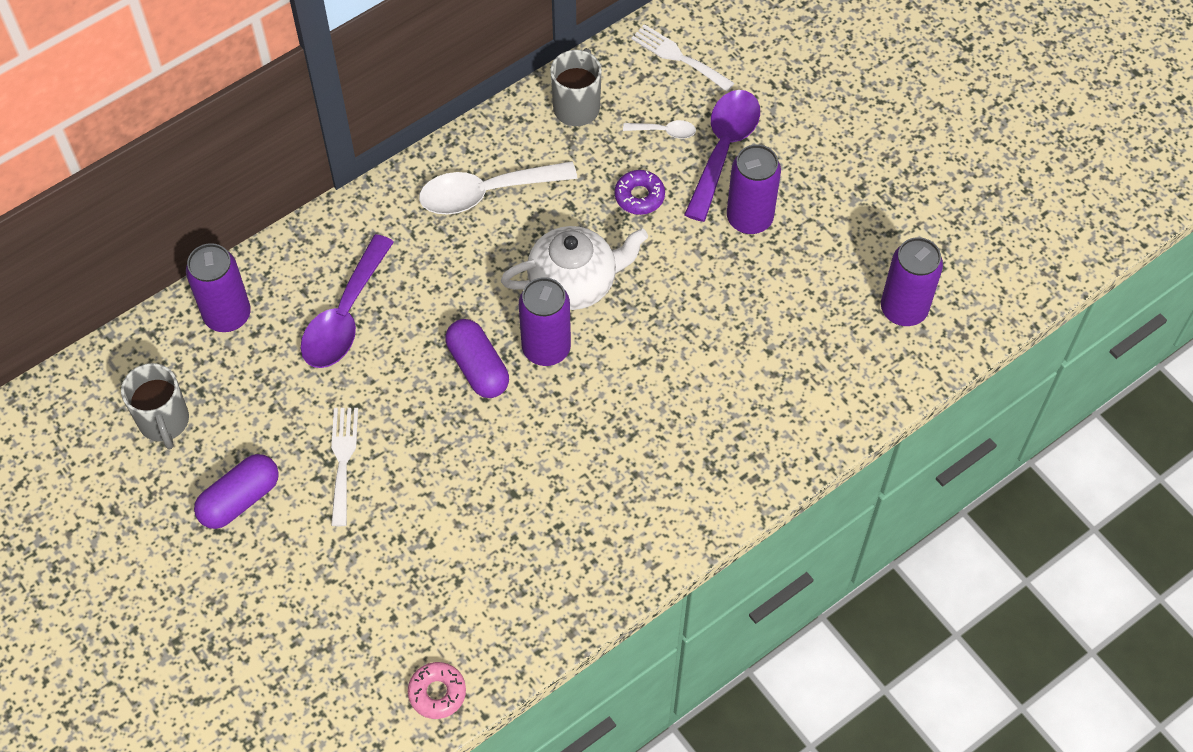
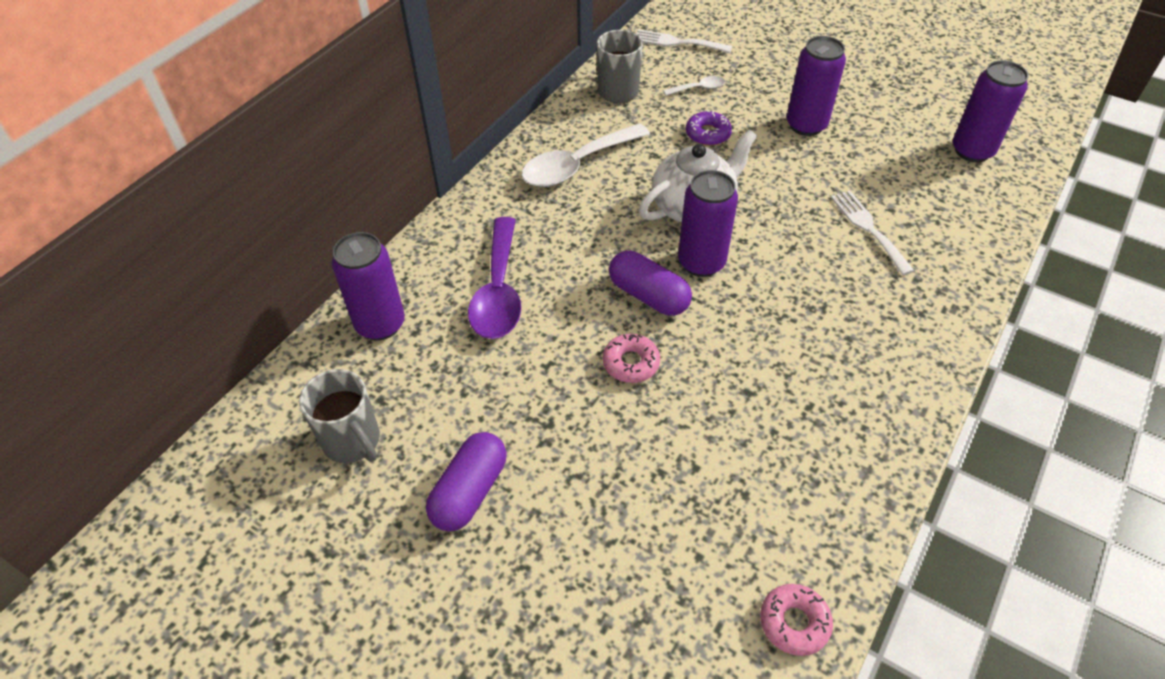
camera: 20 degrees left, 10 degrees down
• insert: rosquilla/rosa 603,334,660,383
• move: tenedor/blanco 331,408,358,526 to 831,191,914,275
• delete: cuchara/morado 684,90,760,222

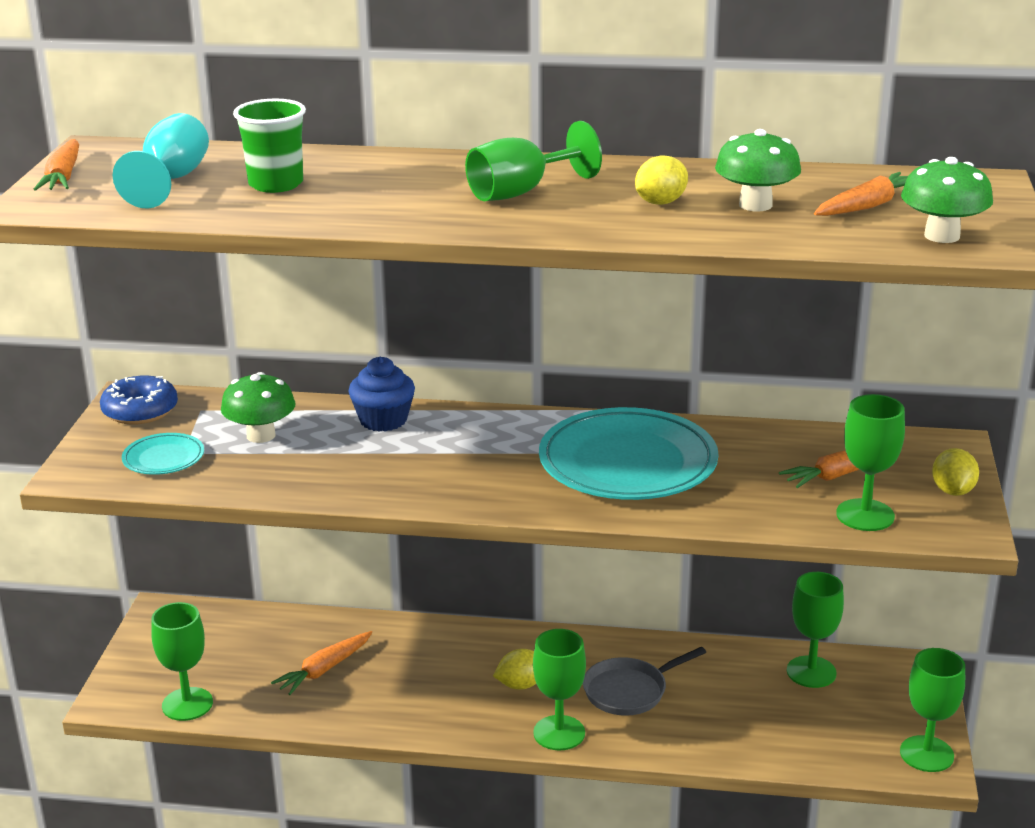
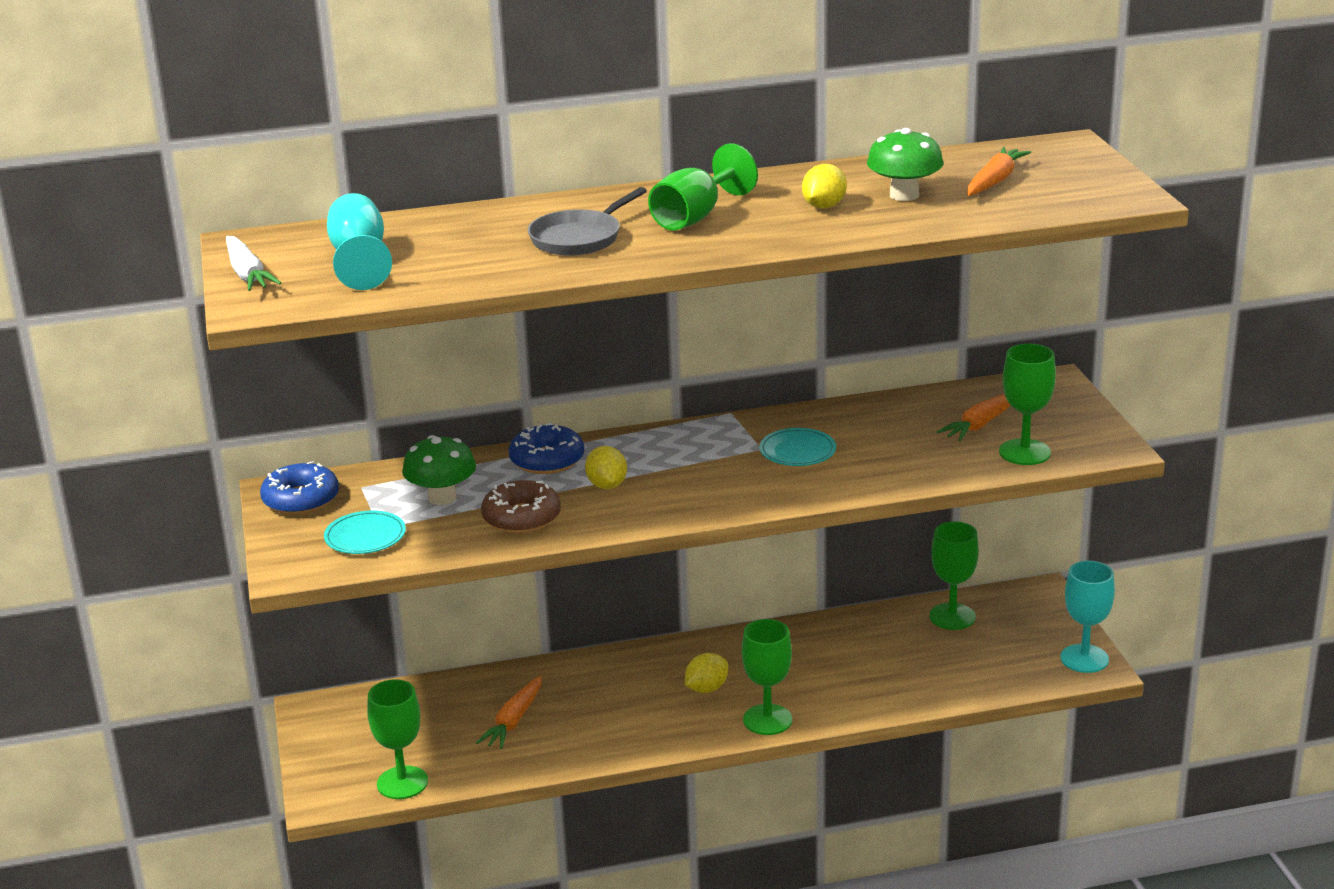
camera: 20 degrees left, 0 degrees up
• recolor: zanahoria/naranja 34,139,79,191 to zanahoria/blanco 226,236,281,291
• insert: rosquilla/marrón 481,480,561,533
• replace: magdalena/azul 349,357,415,432 to rosquilla/azul 509,422,584,474
• move: sartén/gris 583,647,706,716 to 528,187,647,256
• move: limón/amarillo 932,448,979,496 to 585,446,627,489
• resize: plato/turquesa 539,407,719,500 = 759,428,836,466 x0.46
• recolor: copa/verde 900,648,965,772 to copa/turquesa 1060,561,1115,673
• delete: vaso/verde 233,99,306,193
• delete: seta/verde 901,157,993,243

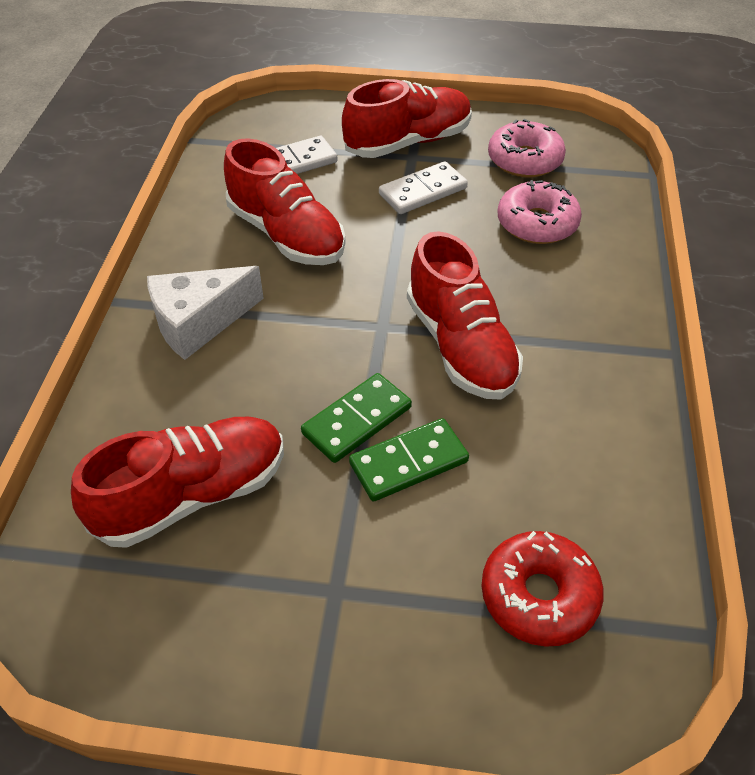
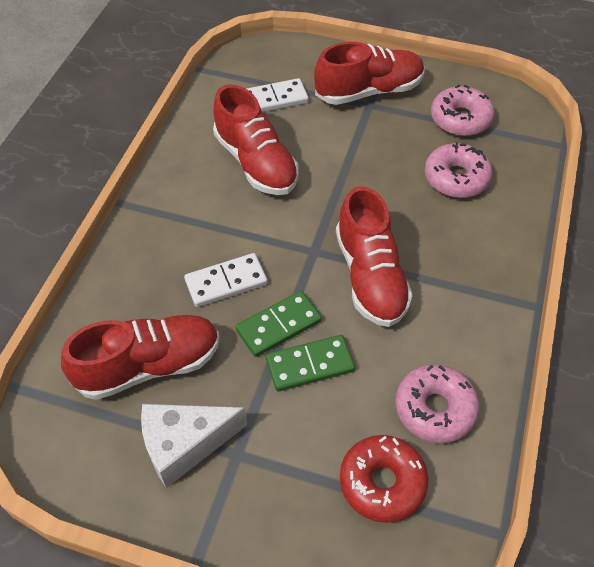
camera: 10 degrees right, 5 degrees up
• move: queso/blanco 147,266,264,360 to 141,404,247,488
• move: ficha de dominó/blanco 379,161,468,214 to 184,253,268,307
• insert: rosquilla/rosa 395,364,480,443

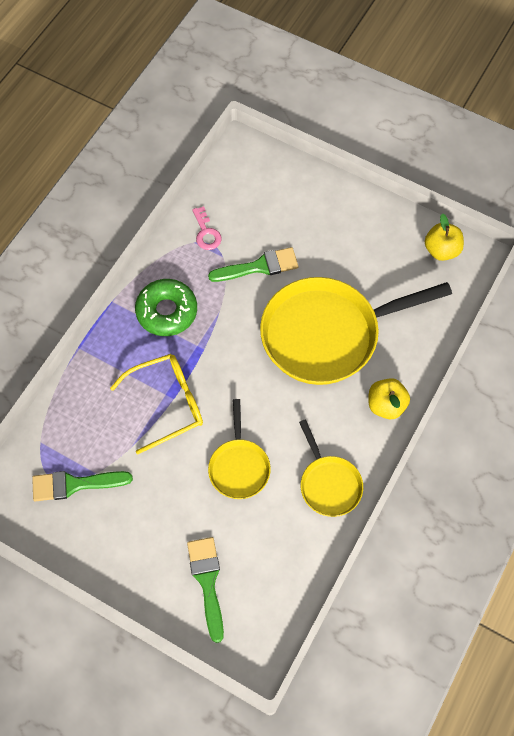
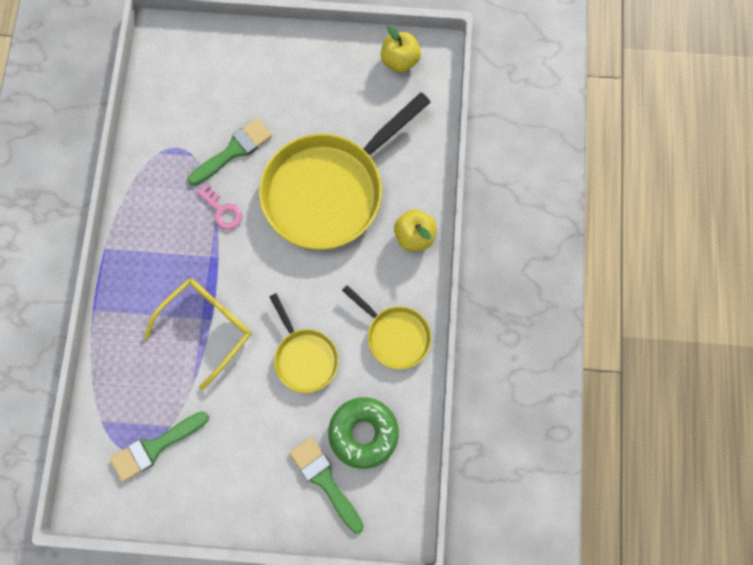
camera: 25 degrees left, 10 degrees up
• move: llave/rosa 192,206,222,250 to 197,184,242,230
• move: rosquilla/verde 135,279,197,336 to 328,397,399,469

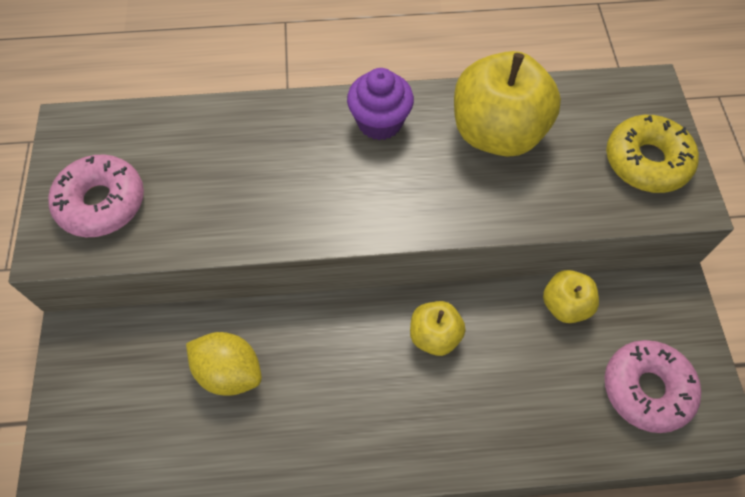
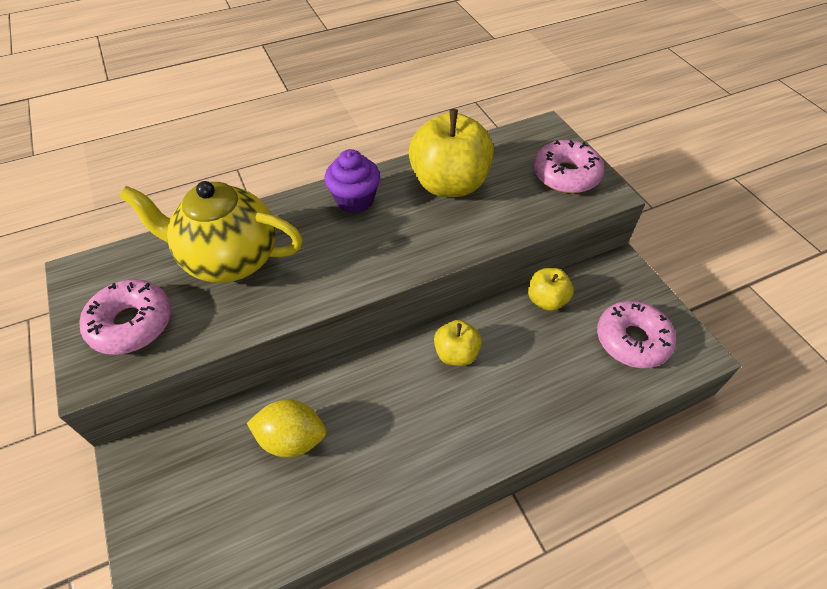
camera: 20 degrees left, 10 degrees down
• insert: tetera/amarillo 119,181,303,283
• recolor: rosquilla/amarillo 606,115,699,193 to rosquilla/rosa 534,140,604,194

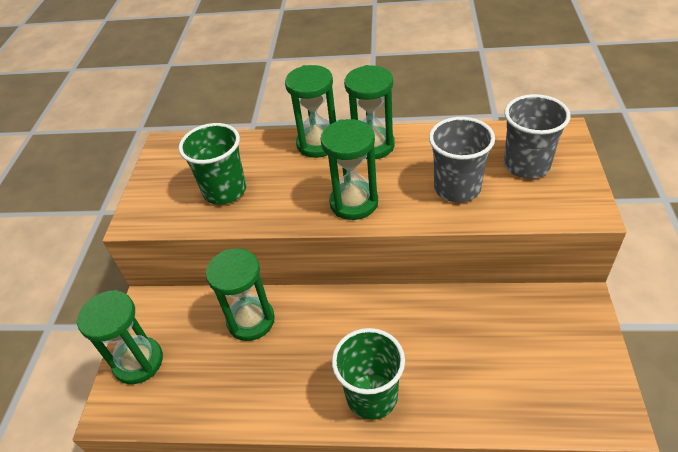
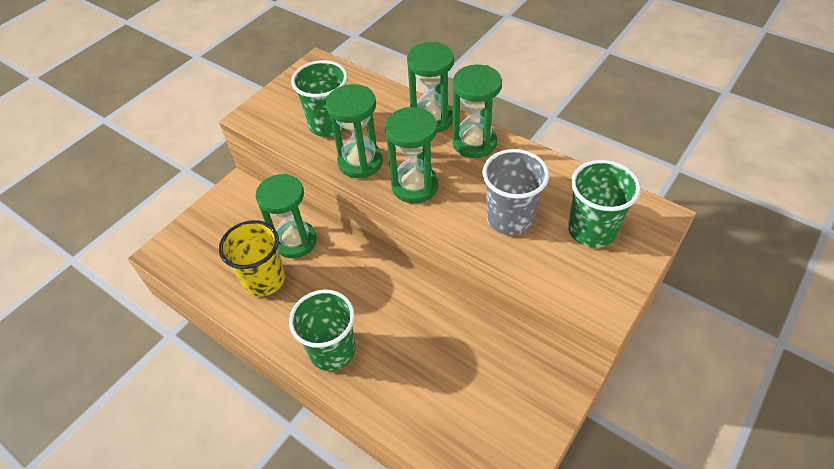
camera: 30 degrees right, 5 degrees up
• insert: vaso/amarillo 219,220,285,297
• move: reloj de arena/verde 76,290,163,384 to 326,84,383,178
• recolor: vaso/gris 504,94,571,179 to vaso/verde 568,160,641,248

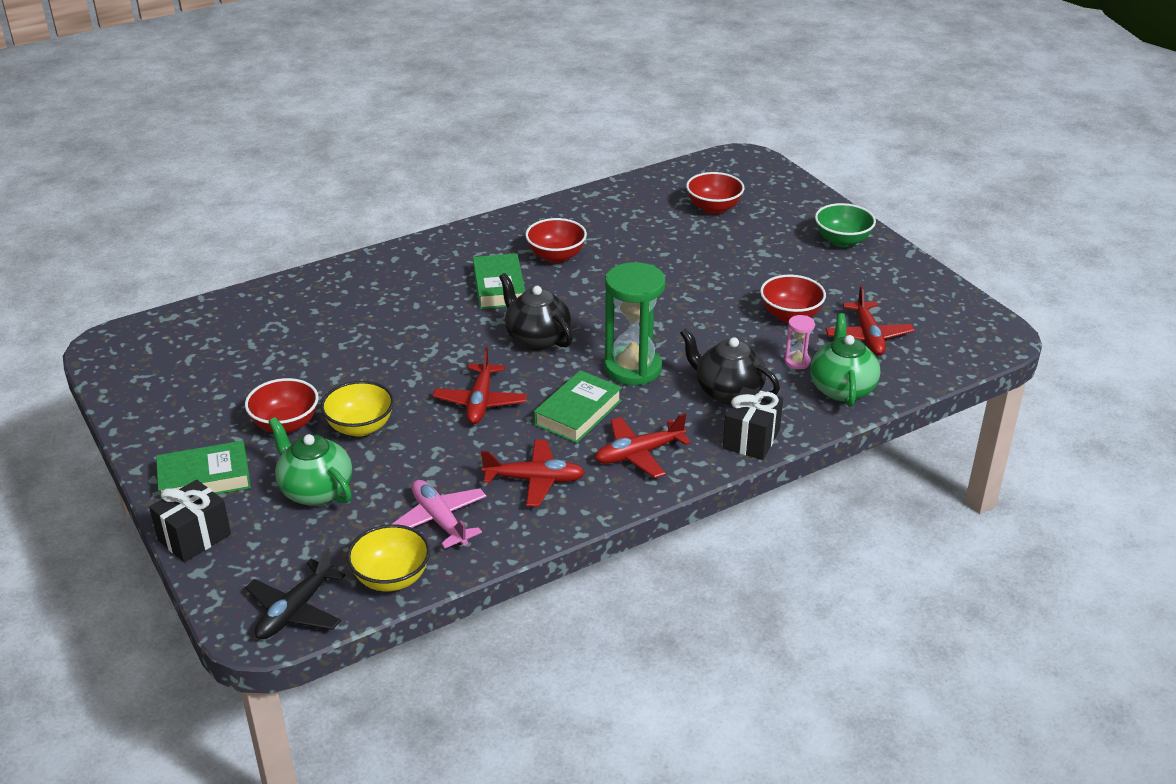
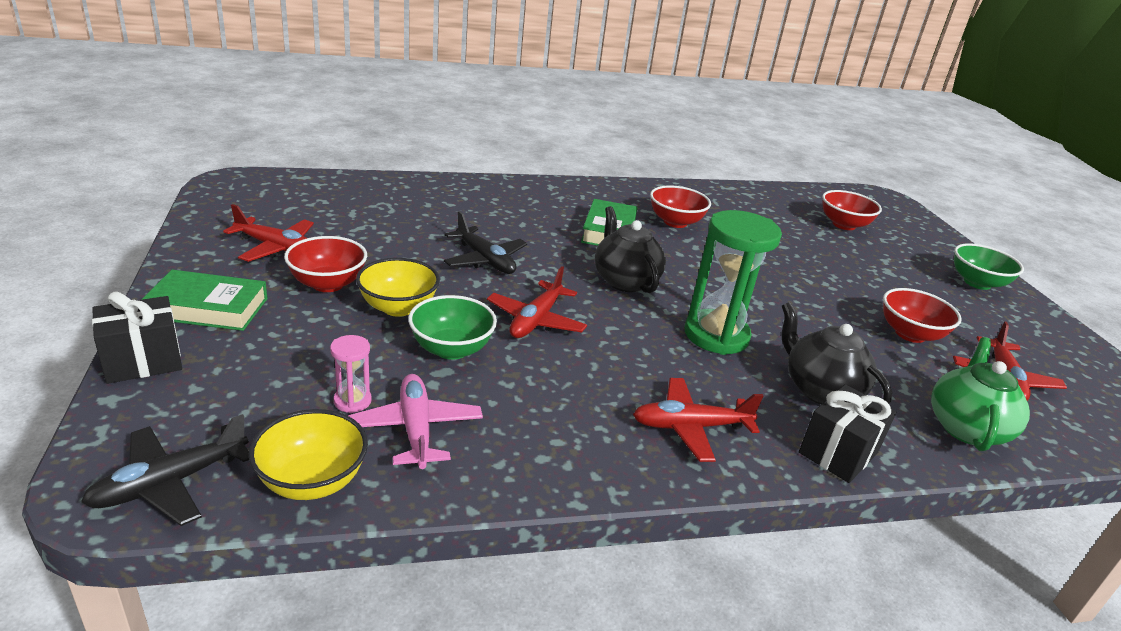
camera: 15 degrees right, 5 degrees down
• move: avión/rojo 481,439,585,507 to 223,204,314,262
• move: reloj de arena/rosa 785,315,815,369 to 330,335,372,413
• insert: cuenco/verde 408,295,497,360
• insert: avión/negro 444,211,527,274
• delete: tetera/verde 268,417,352,506
• delete: libro/verde 534,370,622,443

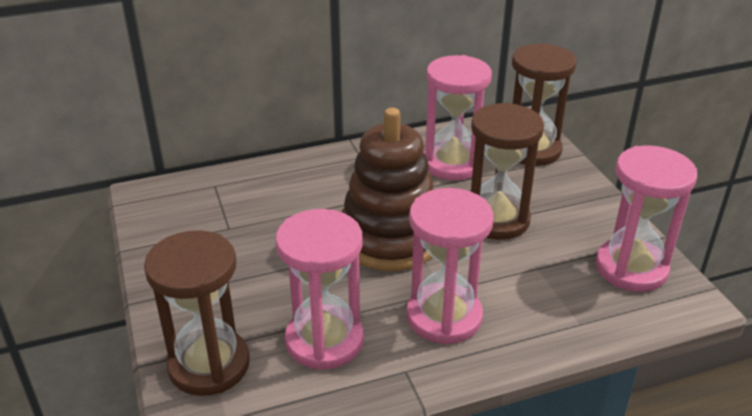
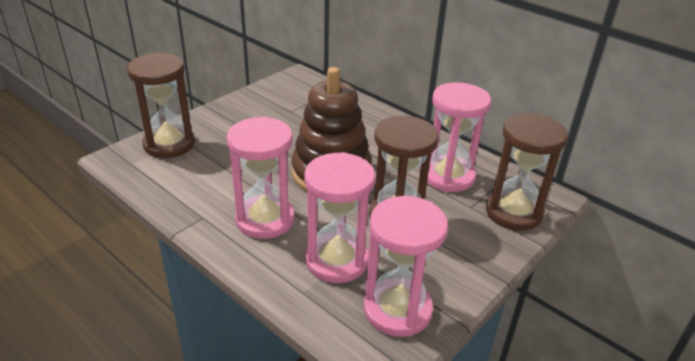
camera: 60 degrees right, 0 degrees up
• move: reloj de arena/rosa 275,209,364,370 to 305,152,375,283

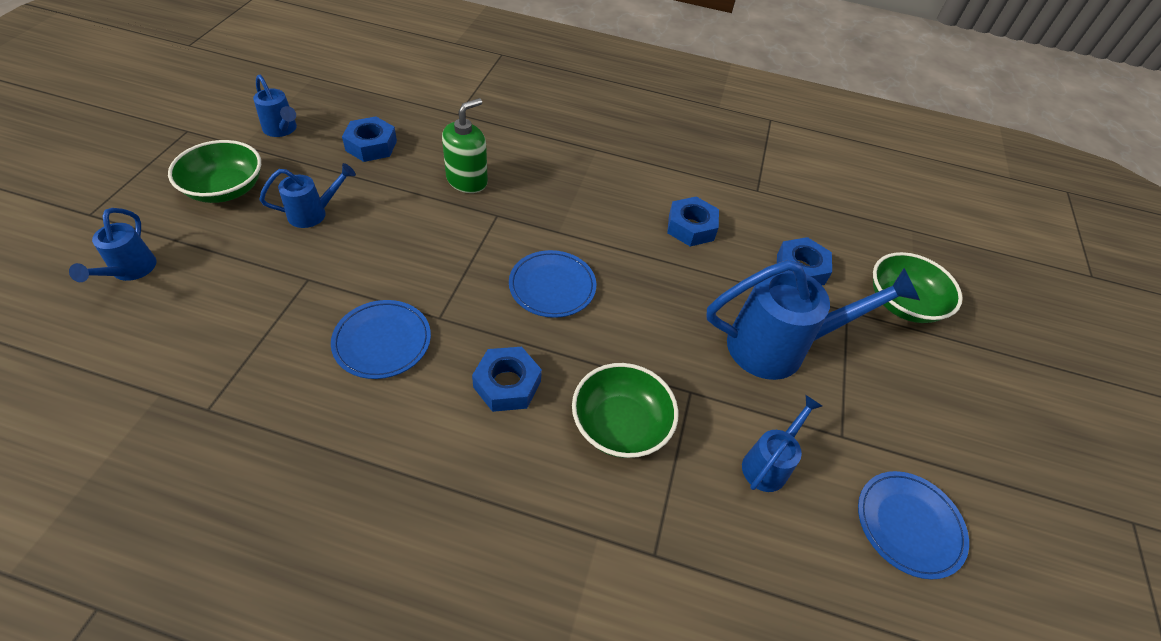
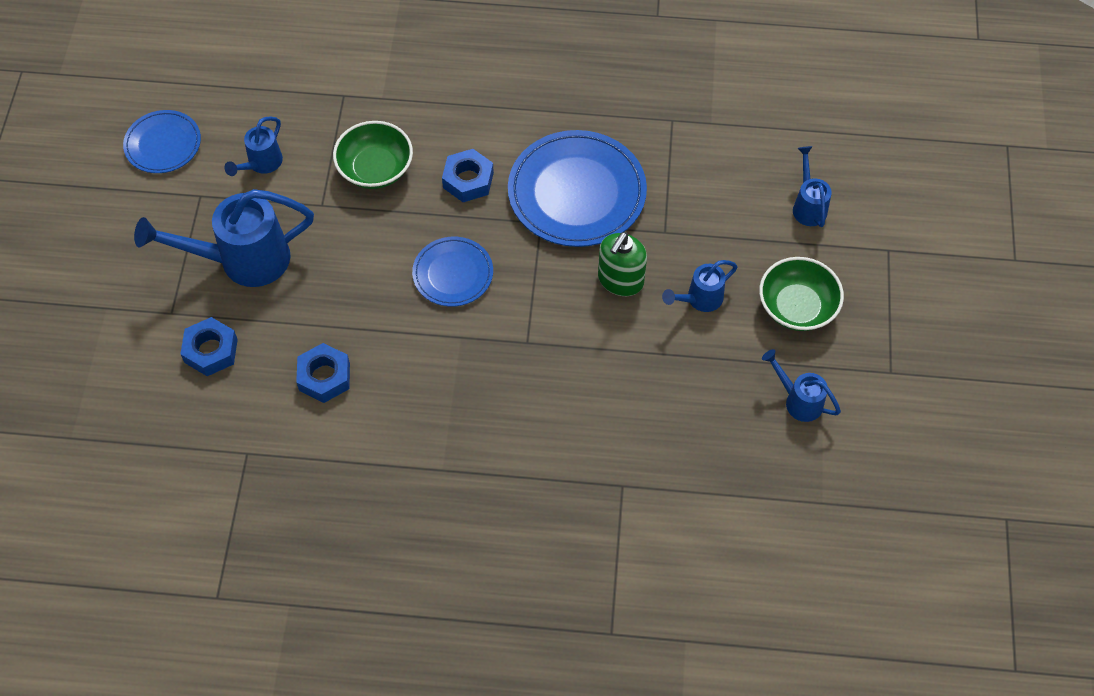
camera: 175 degrees right, 10 degrees up
• resize: plato/azul 331,300,431,379 = 508,130,647,247 x1.77
• move: dispensador de jabón/verde 442,98,488,193 to 598,232,647,296
• delete: tuerca/azul 342,116,397,162
• delete: cuenco/verde 873,252,963,323

